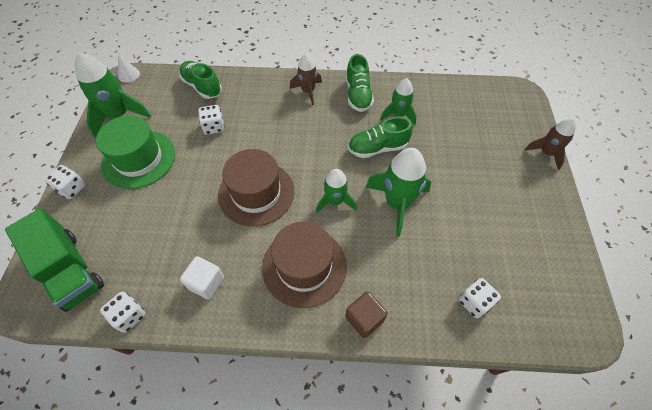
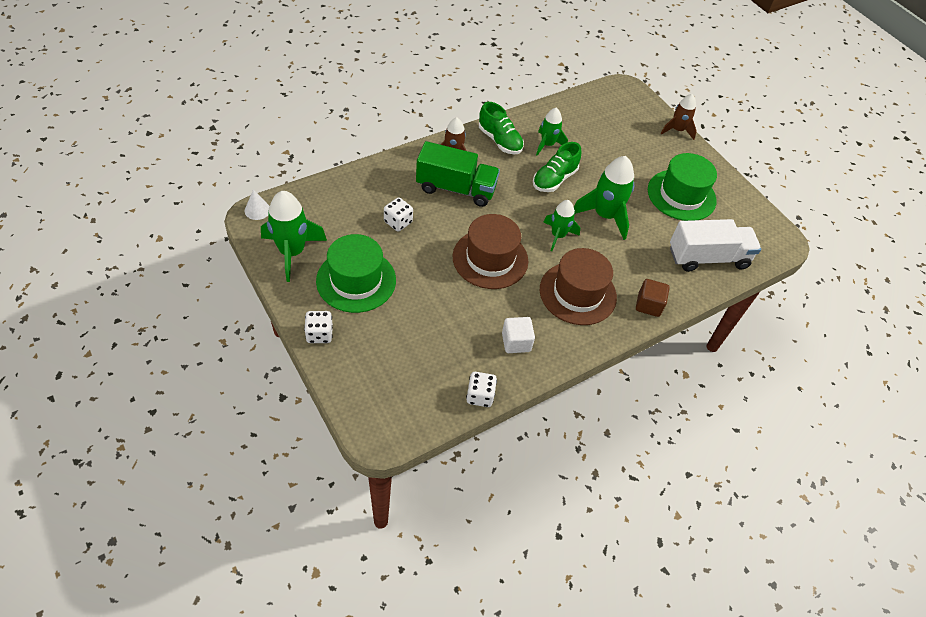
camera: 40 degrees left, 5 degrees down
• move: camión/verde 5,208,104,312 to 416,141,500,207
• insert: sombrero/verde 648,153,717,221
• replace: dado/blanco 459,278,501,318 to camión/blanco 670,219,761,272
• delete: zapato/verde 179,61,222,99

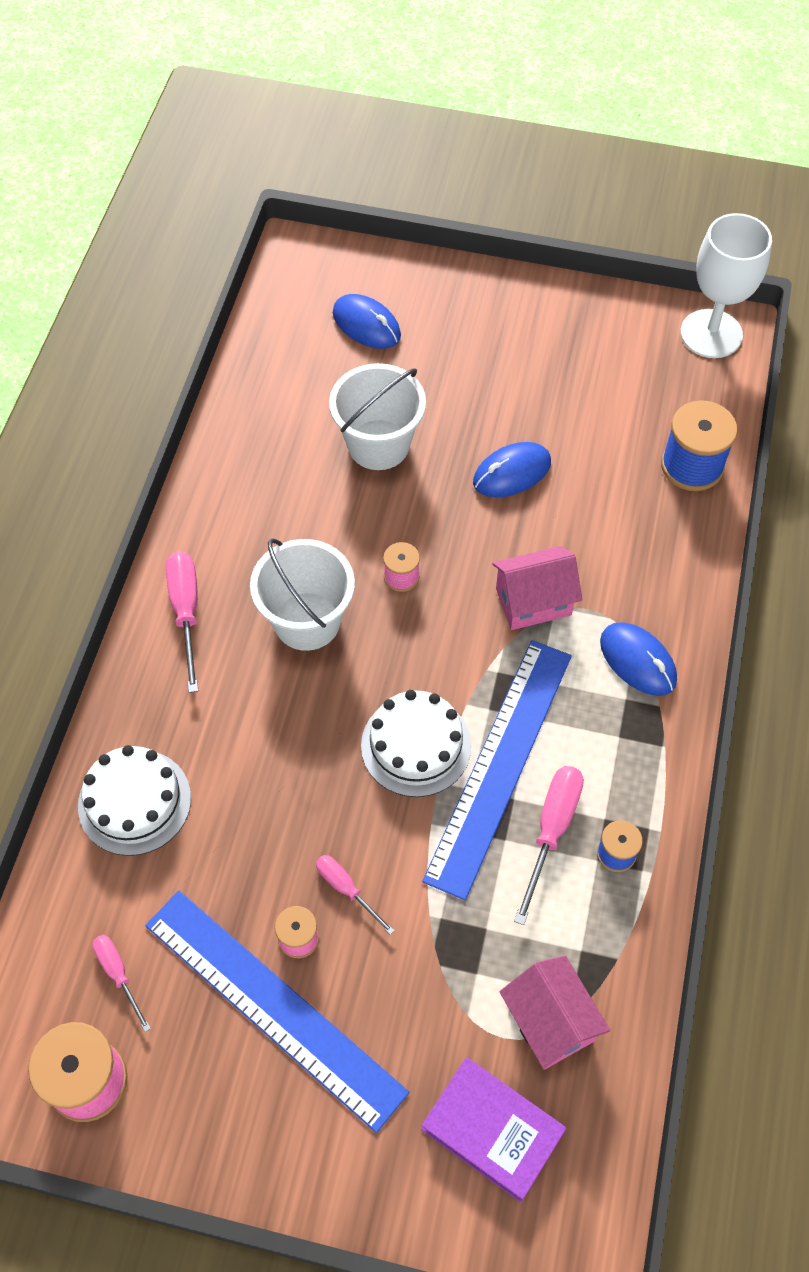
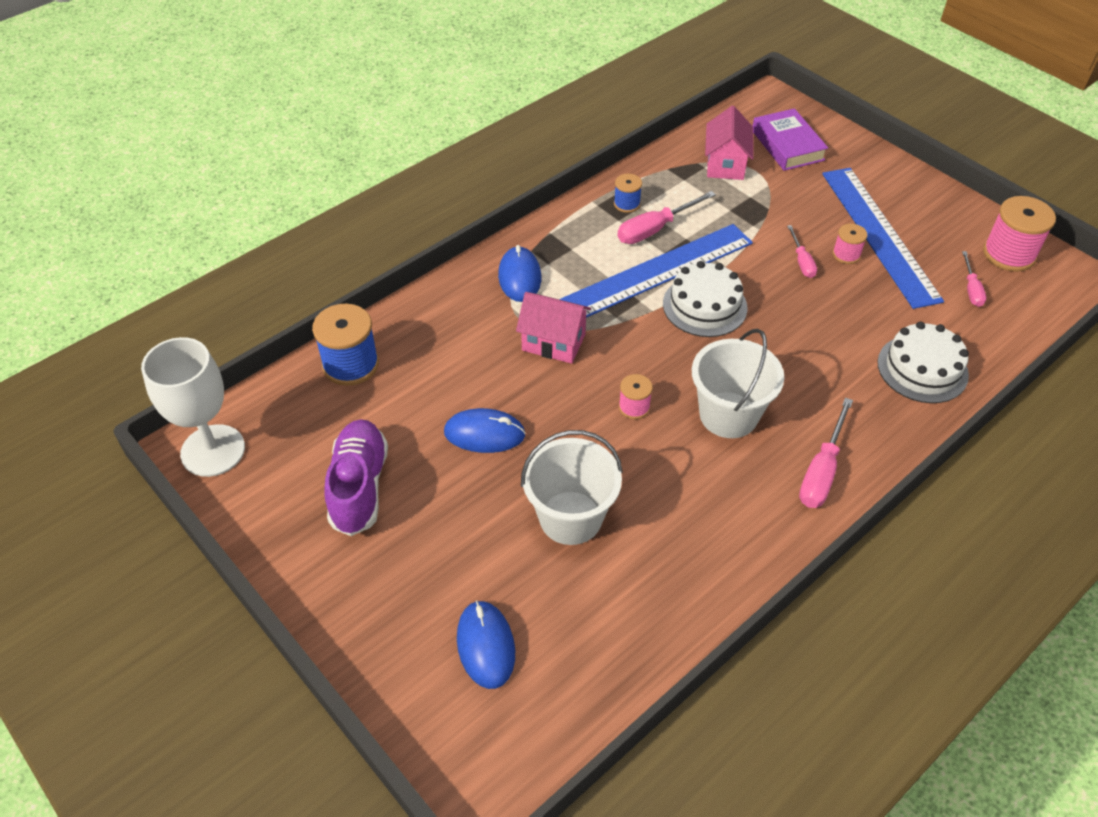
camera: 145 degrees left, 10 degrees down
• insert: zapato/morado 325,419,388,536

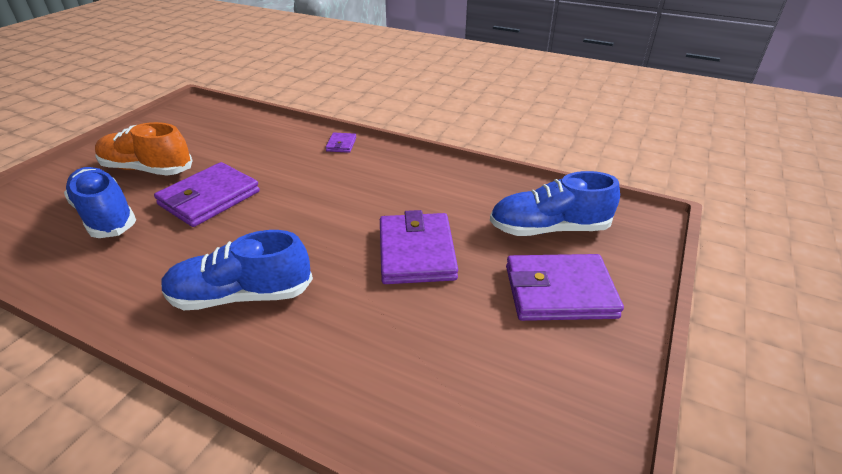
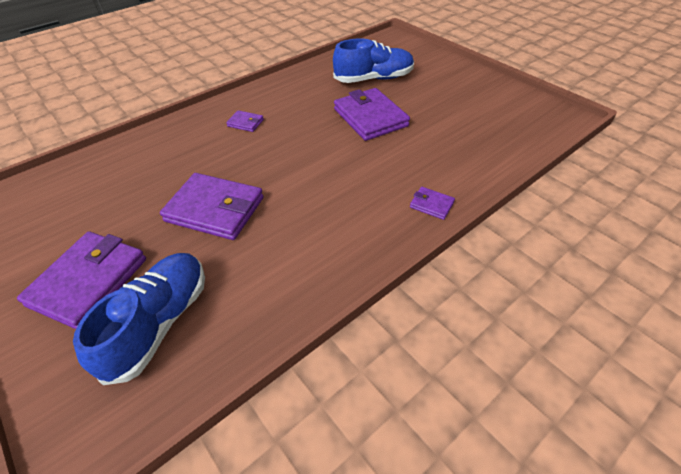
camera: 115 degrees right, 10 degrees up
• replace: zapato/azul 161,230,313,310 to cartera/morado 226,110,264,132
• delete: zapato/naranja 95,122,193,176

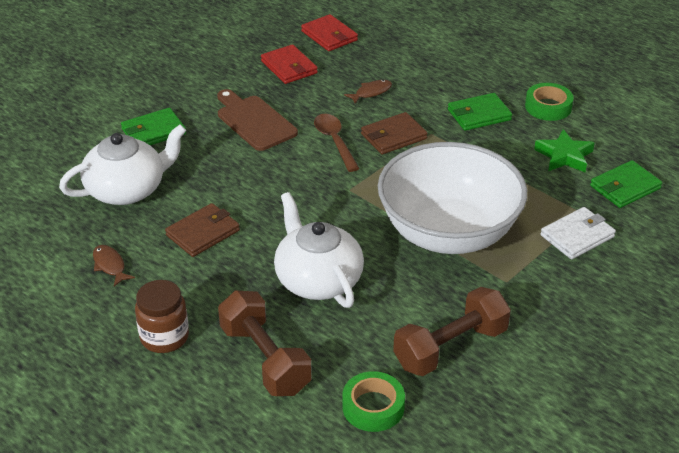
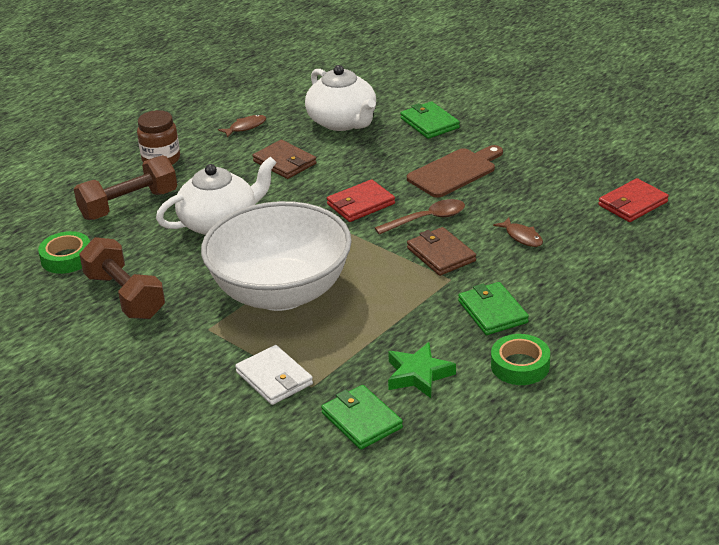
camera: 90 degrees right, 5 degrees down
• move: cartera/rojo 261,44,318,84 to 327,179,395,222

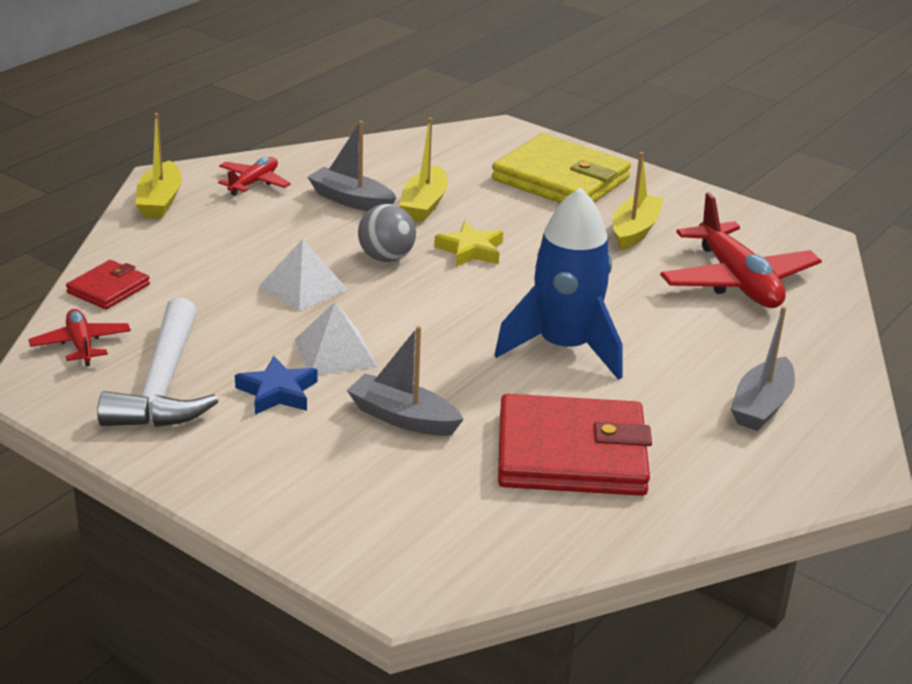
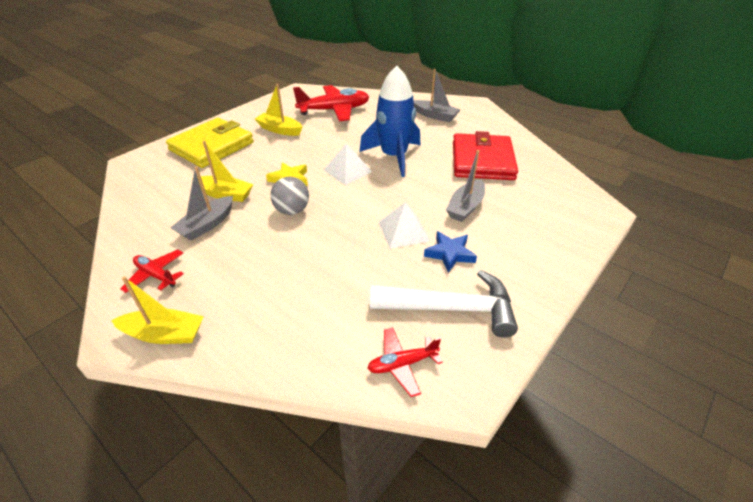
camera: 85 degrees left, 10 degrees up
• move: pirámide/blanco 259,239,348,311 to 324,143,372,185
• delete: cartera/rojo 66,260,150,310

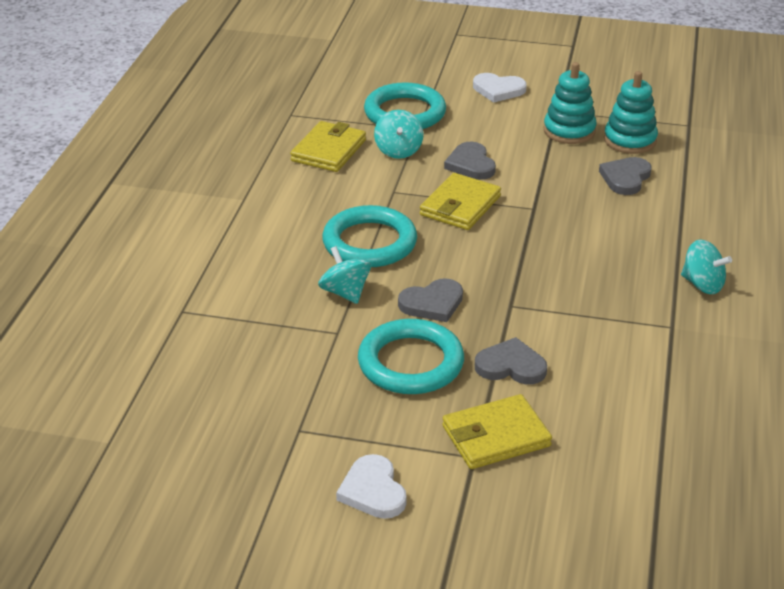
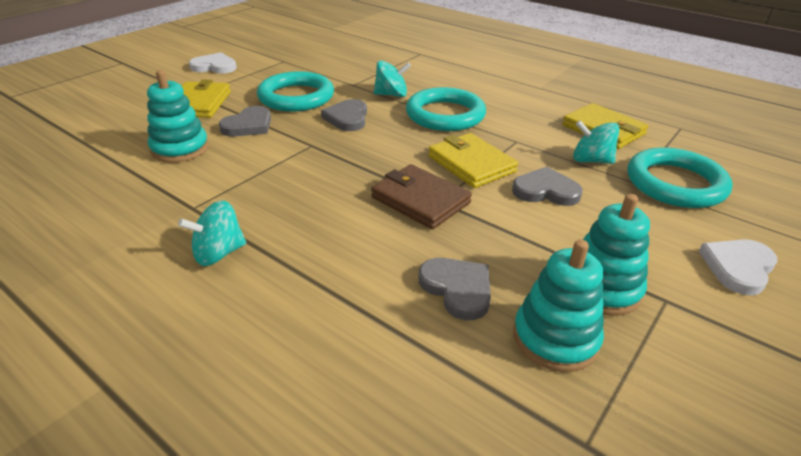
camera: 115 degrees right, 0 degrees up
• insert: juguete apilable/turquesa 147,70,209,163
• insert: cartera/marrón 371,164,472,229

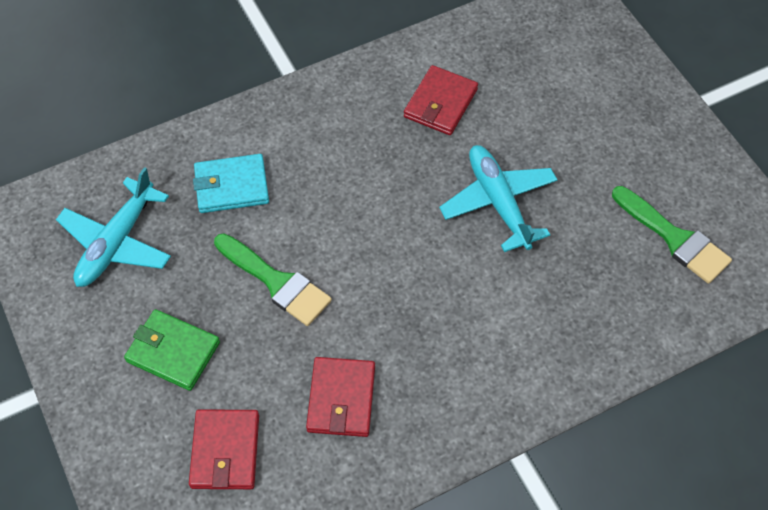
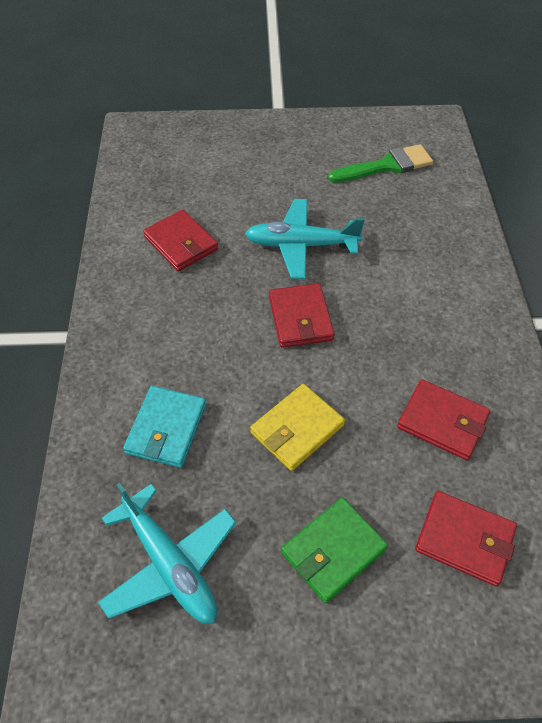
camera: 65 degrees left, 5 degrees down
• replace: pincel/verde 214,233,332,326 to cartera/amarillo 250,384,345,471
• insert: cartera/rojo 269,283,335,348

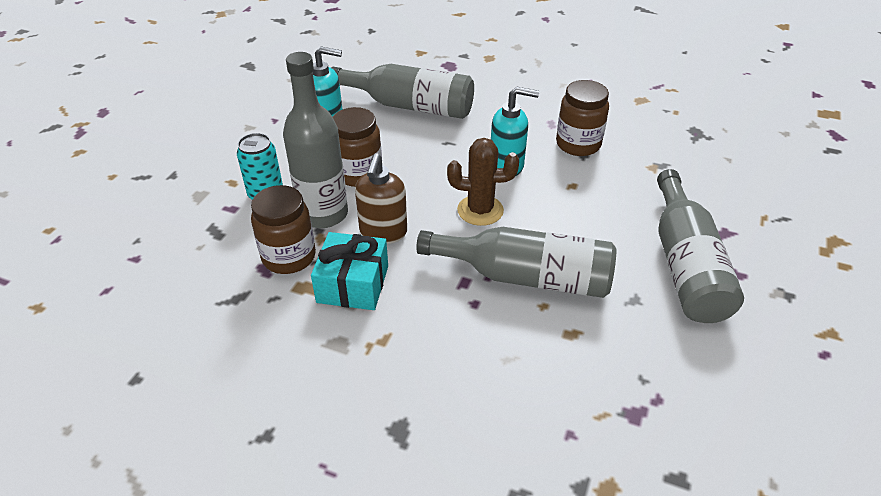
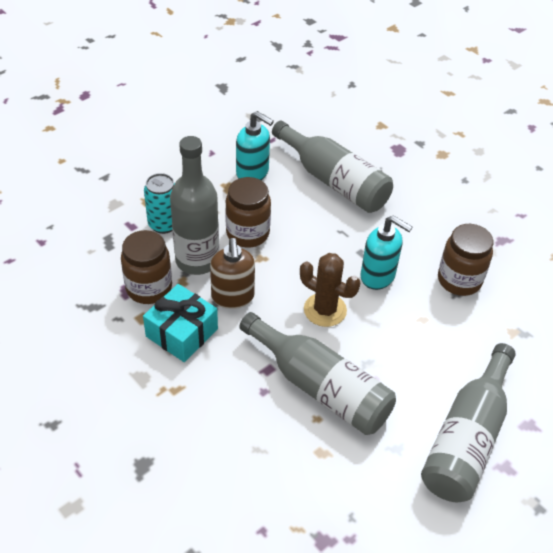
camera: 25 degrees right, 5 degrees up
• rotate: dispensador de jabón/marrón 355,153,407,244 = 210,238,255,309 45 degrees counterclockwise

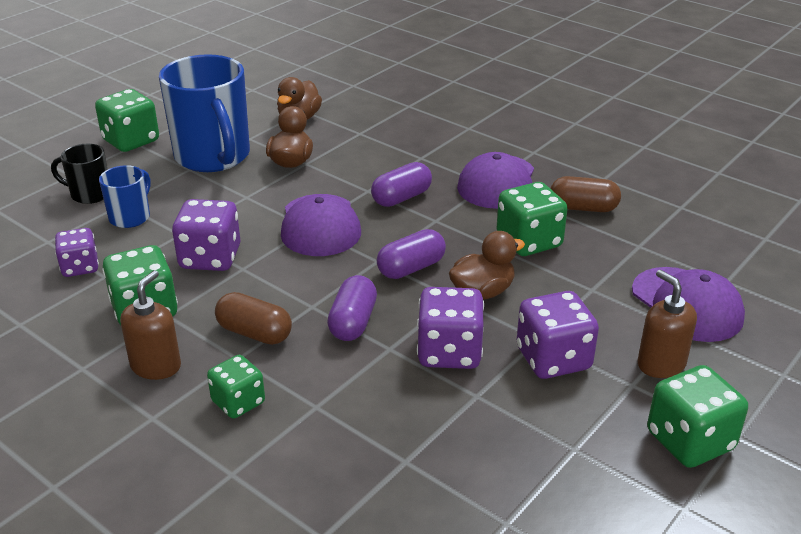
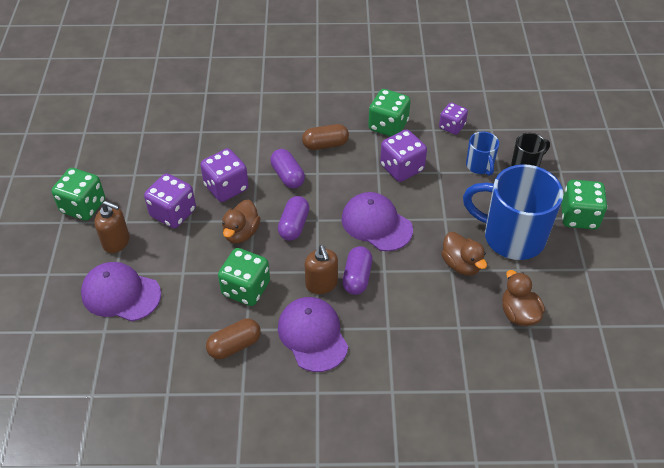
camera: 140 degrees right, 15 degrees up
• move: dispensador de jabón/marrón 120,270,181,380 to 305,245,338,294
• delete: dado/verde 207,355,265,419

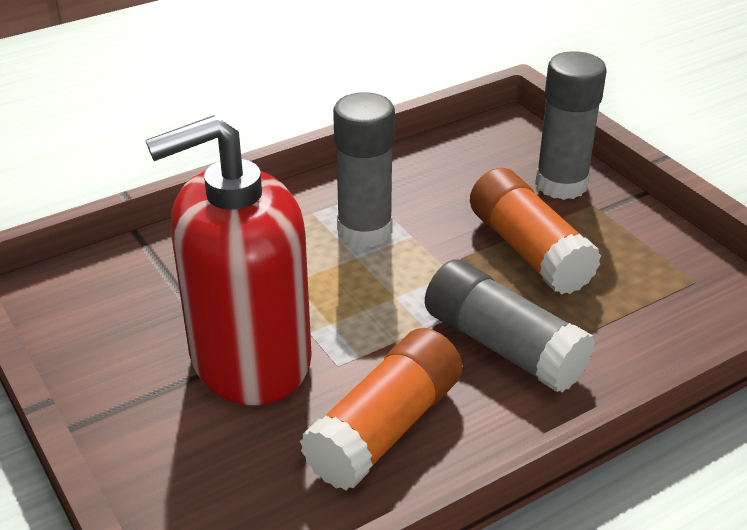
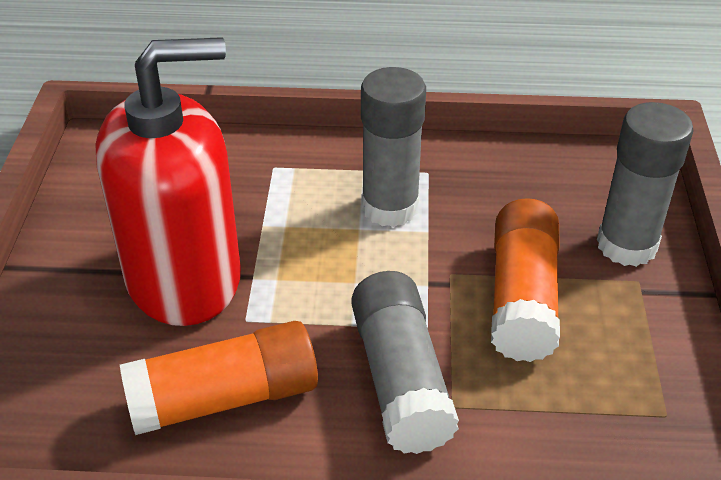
camera: 35 degrees right, 5 degrees up
• rotate: dispensador de jabón/rojo 146,115,312,405 = 95,37,241,326 150 degrees clockwise

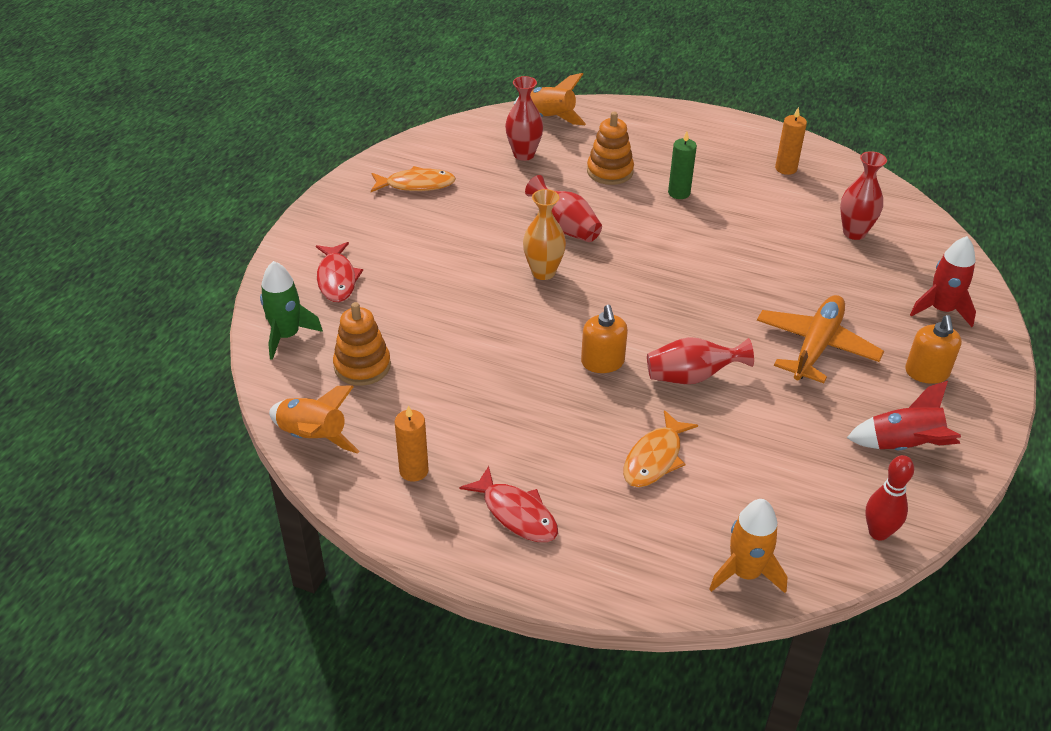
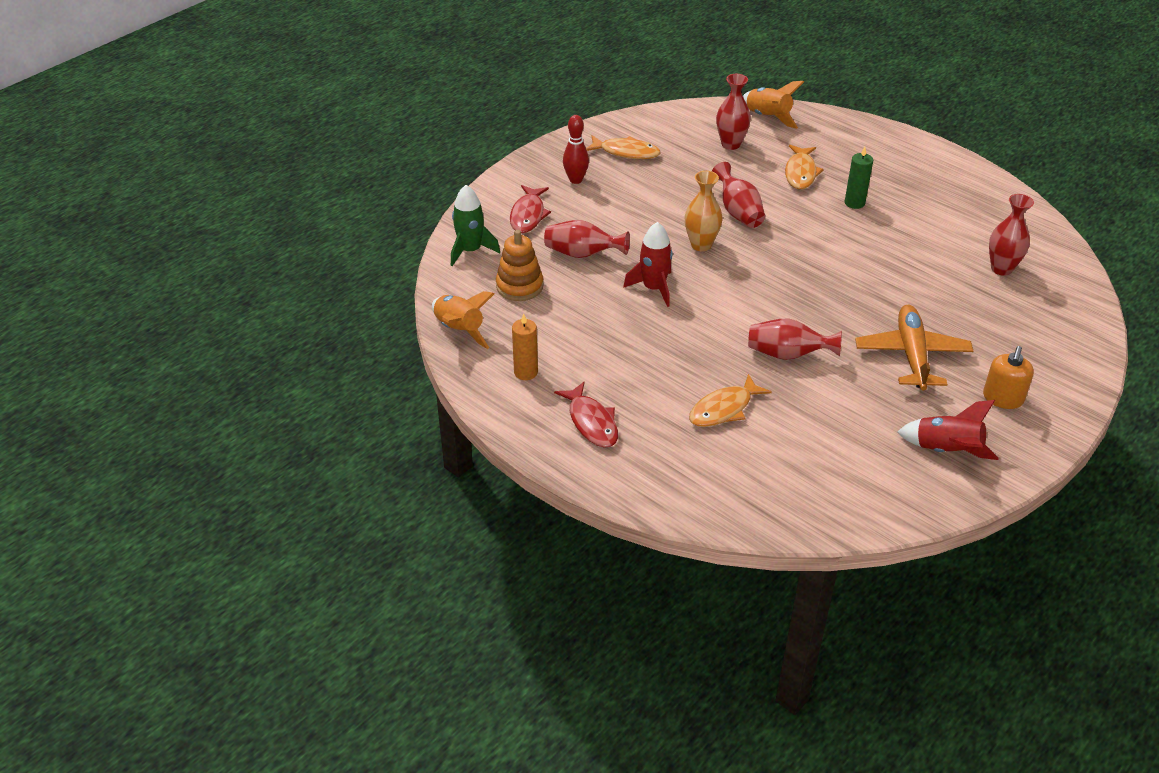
camera: 20 degrees right, 0 degrees up
• insert: florero/rojo 544,220,630,258
• move: bolo/rojo 865,455,914,541 to 563,115,589,184
• move: cohete/rojo 910,236,976,327 to 623,222,673,307
• replace: juguete apilable/naranja 587,112,634,185 to pez/naranja 785,145,824,189
• rotate: avión/naranja 757,295,884,383 = 855,304,973,391 45 degrees counterclockwise
• delete: dispensador de jabón/naranja 581,305,628,373
• delete: cohete/naranja 709,499,787,593
• delete: vela/naranja 775,107,807,175

